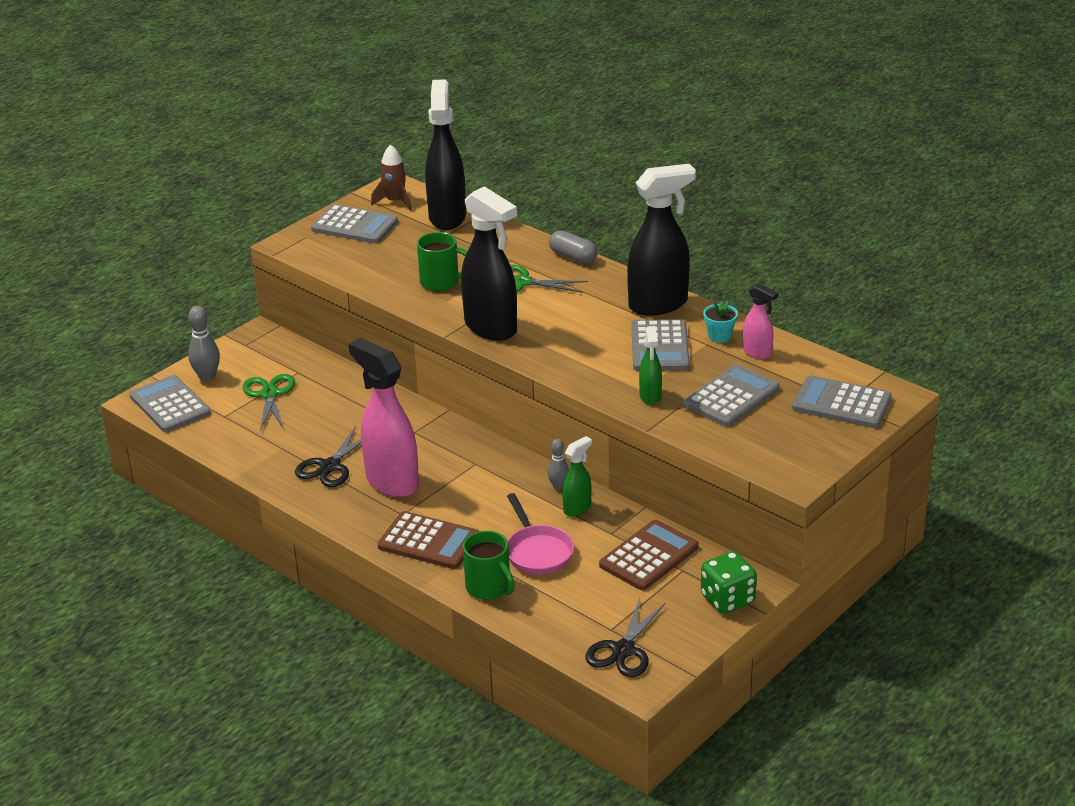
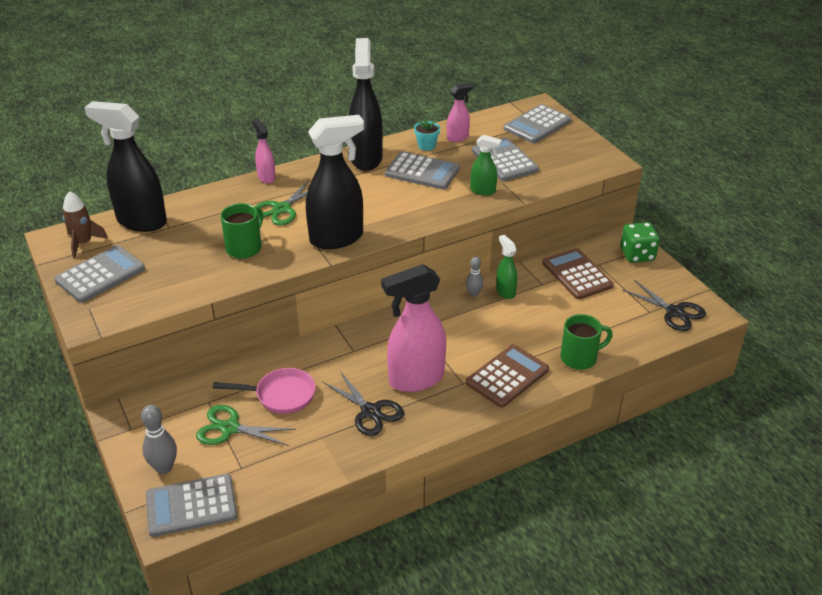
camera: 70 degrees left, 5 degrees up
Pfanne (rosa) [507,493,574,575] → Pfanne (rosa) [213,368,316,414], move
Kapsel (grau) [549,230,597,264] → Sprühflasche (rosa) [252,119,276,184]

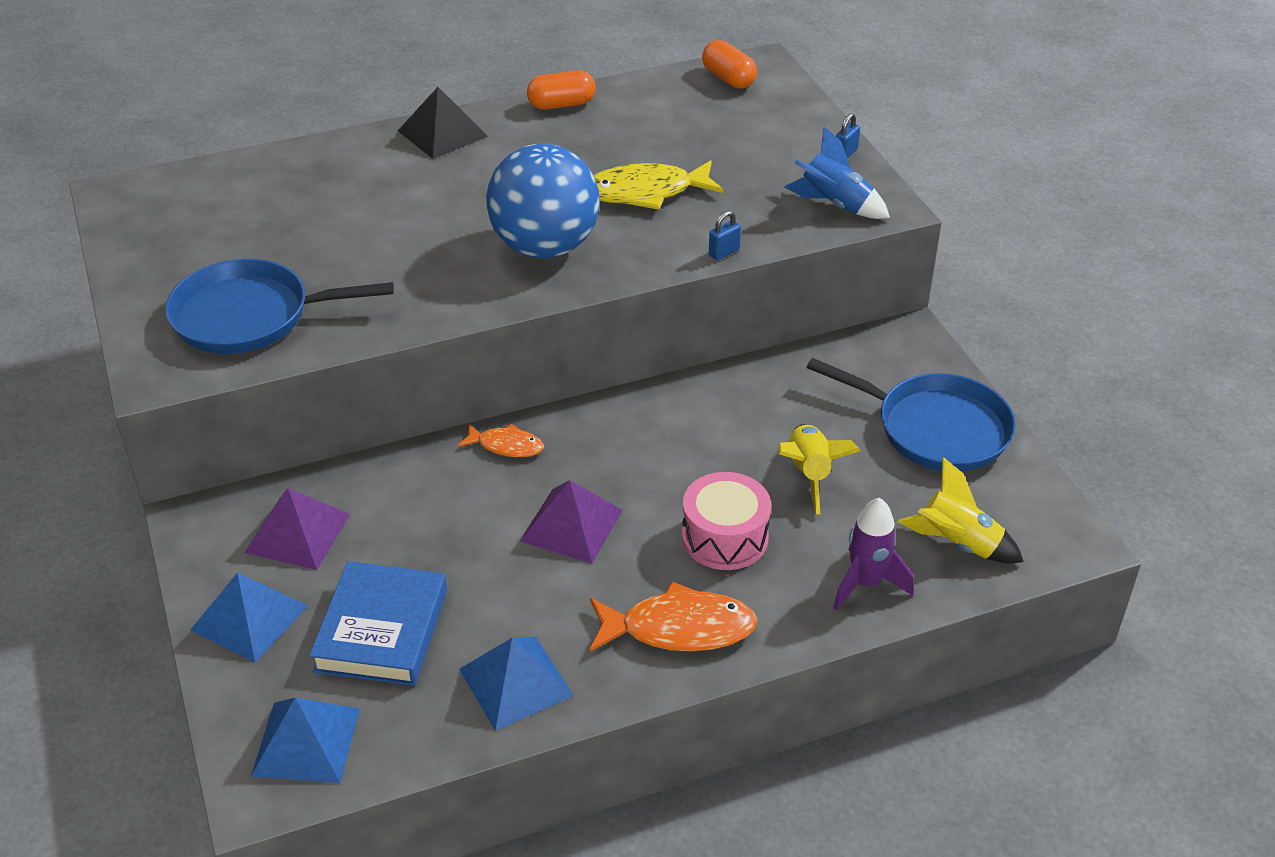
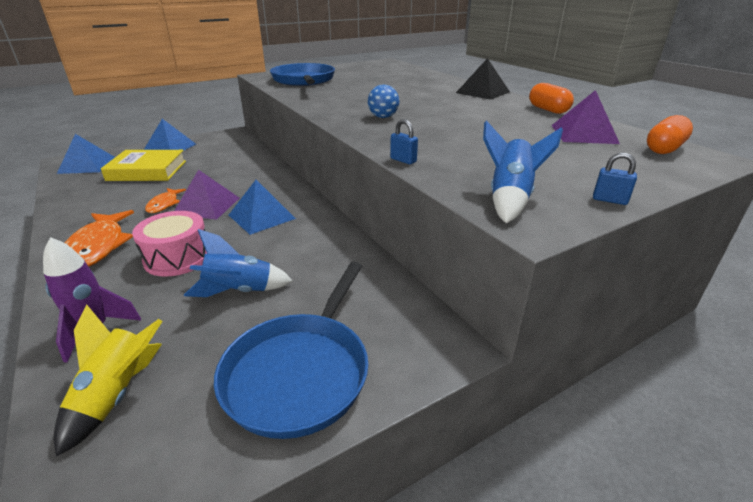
camera: 80 degrees right, 10 degrees down
Buch (blau) [309,561,447,686] → Buch (gelb) [101,150,186,181]
Fisch (orange) [458,423,544,457] → Fisch (orange) [145,188,186,213], move
Rakete (gelb) [778,424,860,514] → Rakete (blau) [184,229,293,297]
Pyramide (blau) [459,637,574,731] → Pyramide (blau) [229,180,296,235], move
Ball (blau) [486,144,600,258] → Ball (blau) [368,85,399,118], x0.43
Pyramide (lila) [244,488,350,570] → Pyramide (lila) [551,90,620,144], move
Fisch (gelb) [594,160,724,210] → -

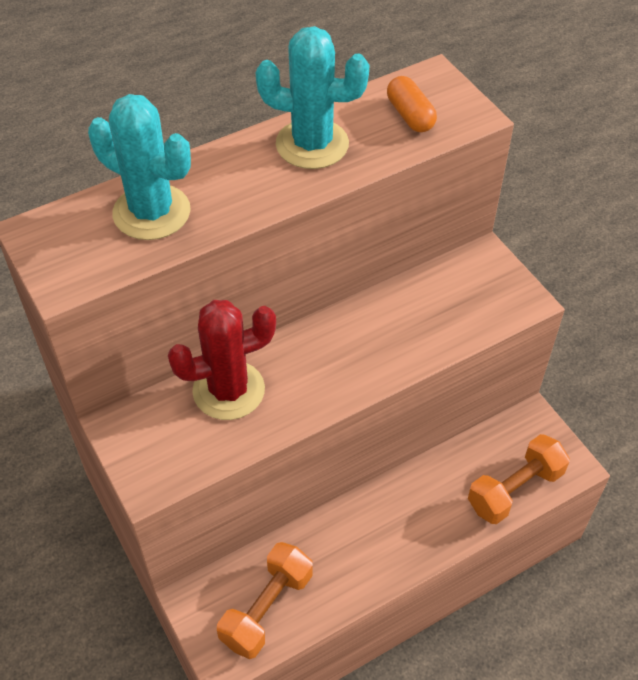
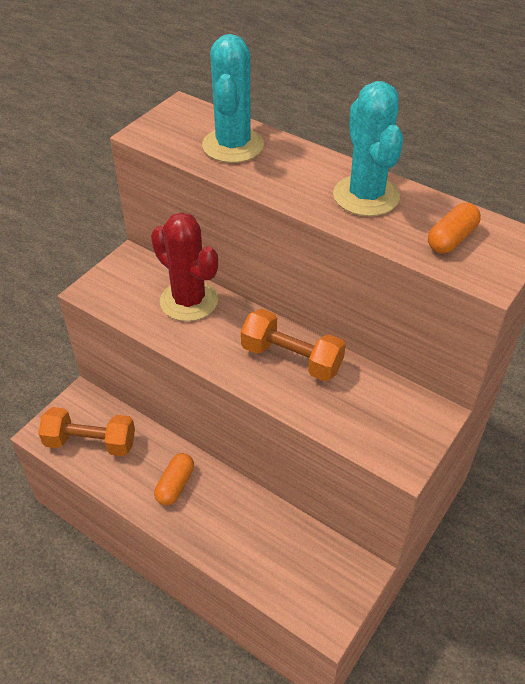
camera: 65 degrees right, 5 degrees down
- → Kapsel (orange) [154,453,194,506]
Hantel (orange) [468,434,570,524] → Hantel (orange) [241,309,346,381], move

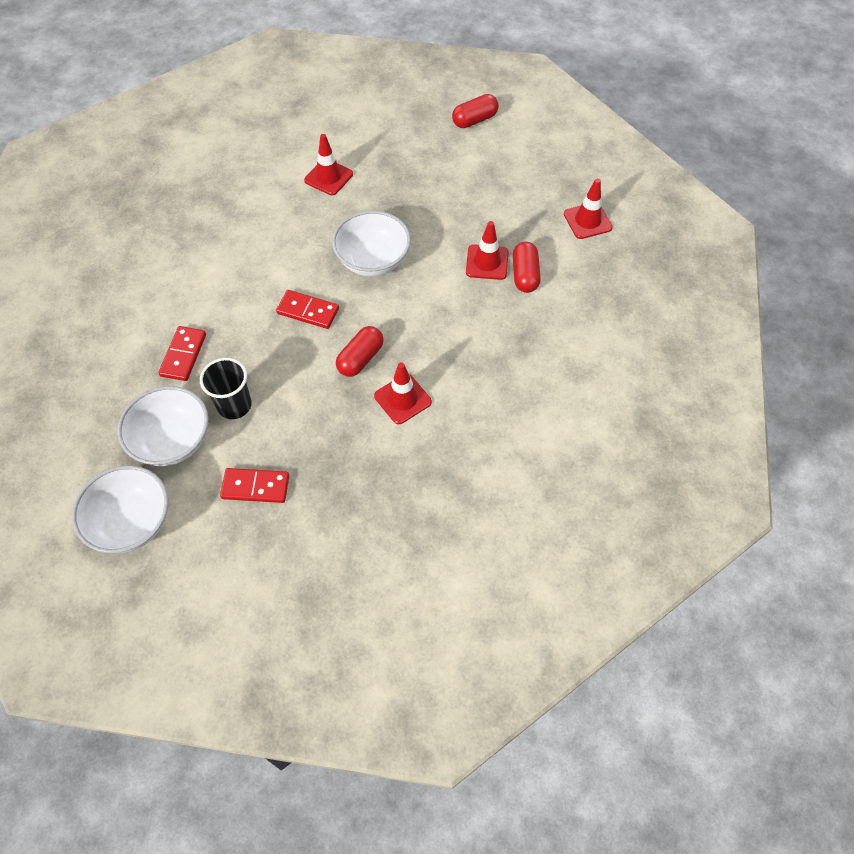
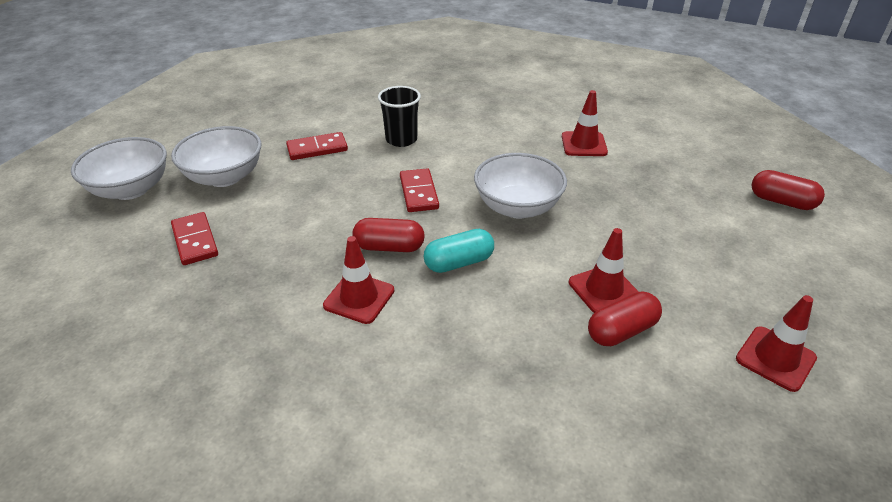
camera: 60 degrees right, 20 degrees down
Becher (schwarz) [200,358,252,419] → Becher (schwarz) [378,86,421,147], move
- → Kapsel (türkis) [424,229,494,273]

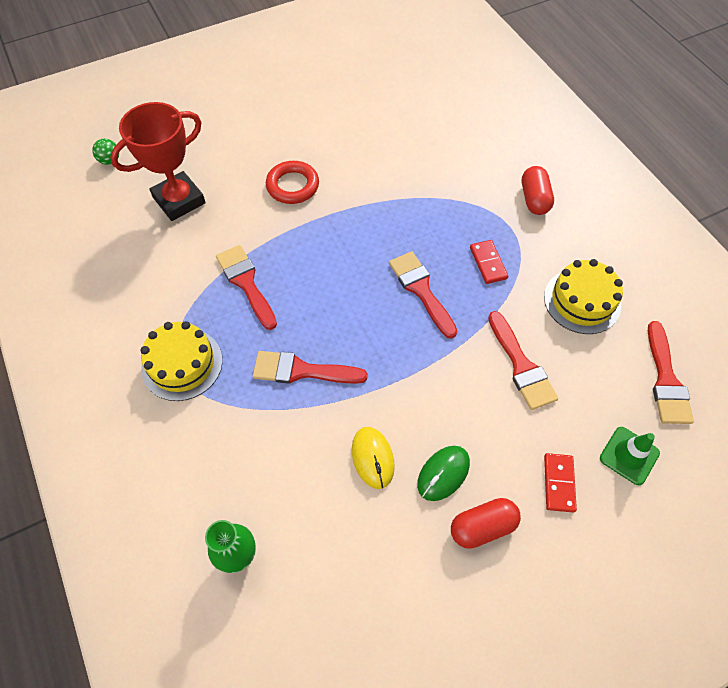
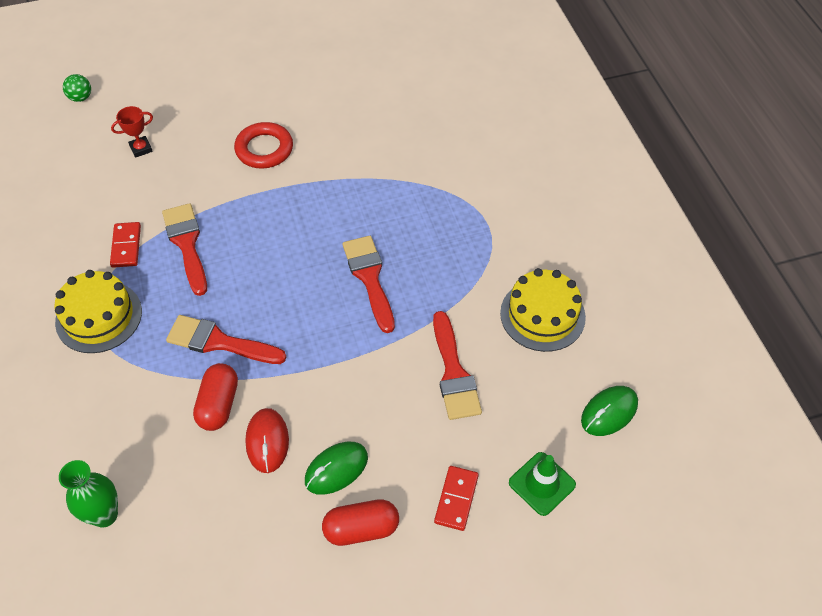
camera: 10 degrees right, 5 degrees down
Dominostein (rot) [470,240,508,284] → Dominostein (rot) [110,222,141,268], move
Pokal (rot) [110,102,206,221] → Pokal (rot) [111,106,153,158], x0.43
Kapsel (rot) [522,166,554,215] → Kapsel (rot) [193,363,238,431], move
Computermaus (gelb) [352,427,395,489] → Computermaus (rot) [245,408,289,473]
Pinsel (rot) [648,321,694,424] → Computermaus (grün) [581,386,638,436]

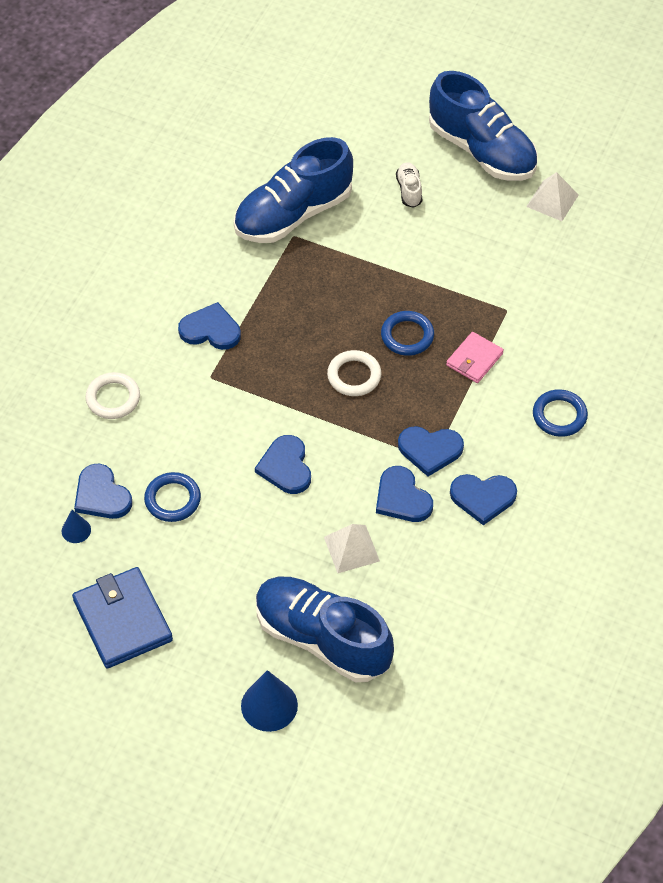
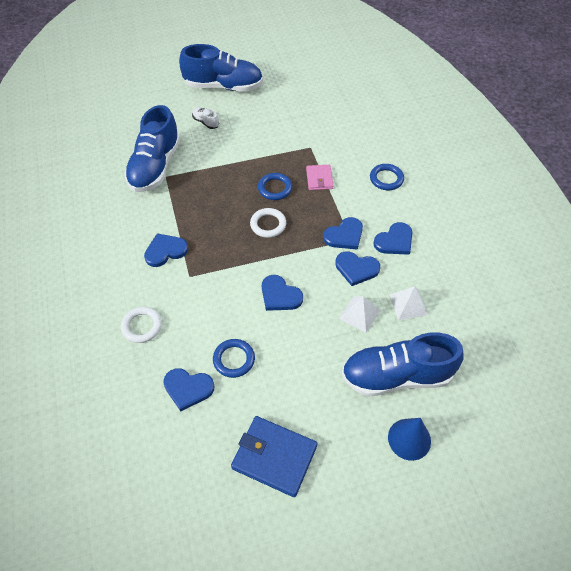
camera: 40 degrees left, 0 degrees up
Pyramide (weiß) [526,172,579,221] → Pyramide (weiß) [389,286,428,320], move
Kegel (blau) [62,510,91,543] → -

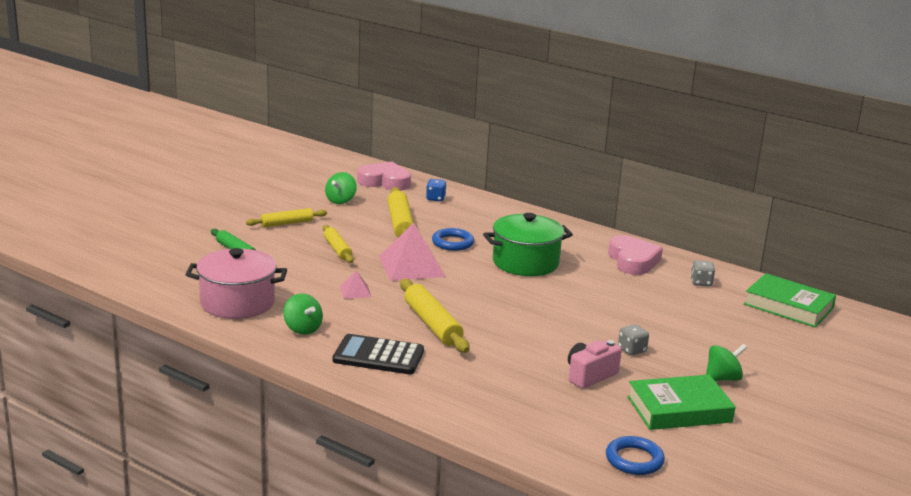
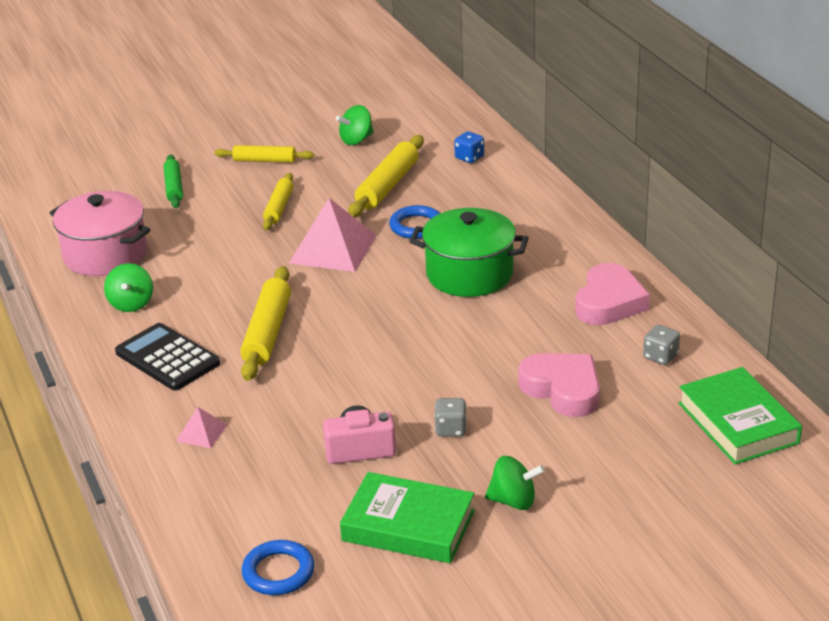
camera: 35 degrees right, 10 degrees up
Pyramide (rosa) [340,271,371,299] → Pyramide (rosa) [176,407,227,448], move
Herz (rosa) [357,162,411,191] → Herz (rosa) [519,353,600,417], move

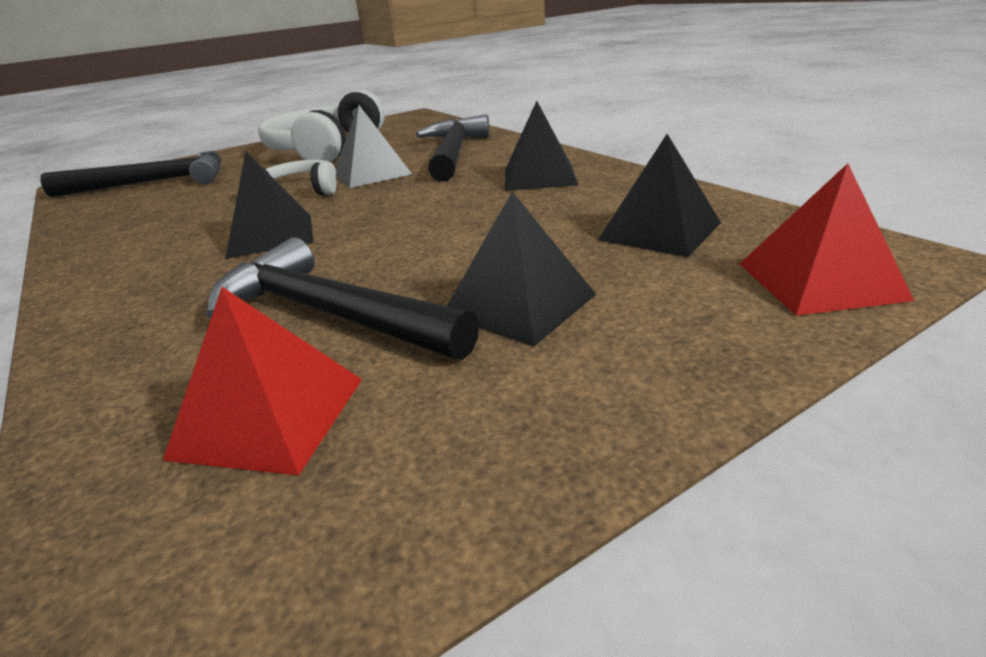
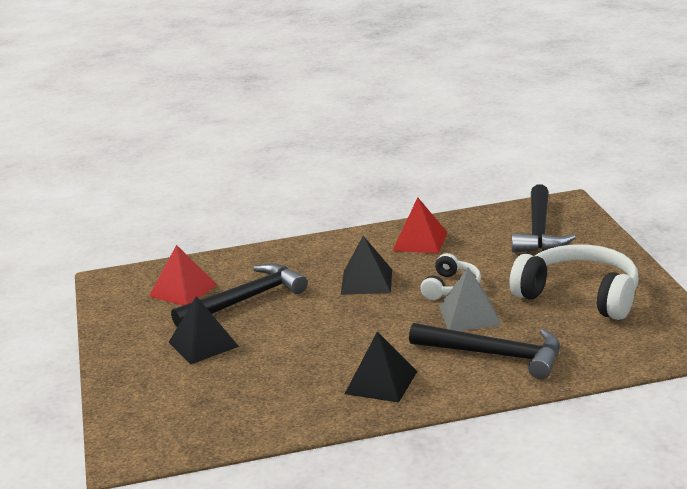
camera: 110 degrees right, 5 degrees down
Pyramide (rot) [740,163,914,316] → Pyramide (rot) [392,197,448,253], move
Pyramide (schwarz) [598,134,721,257] → -

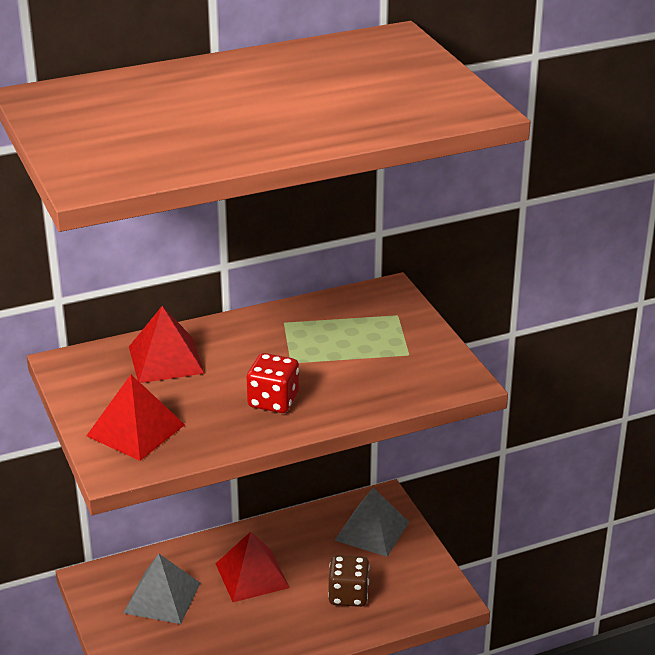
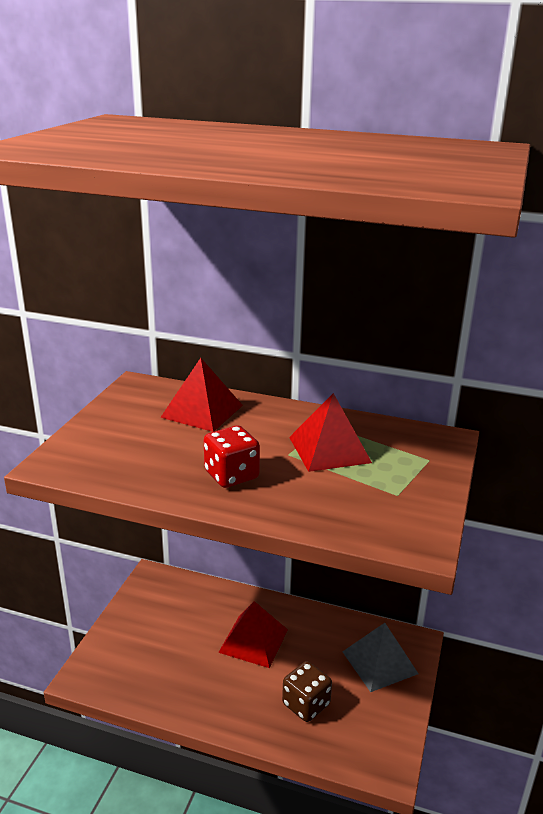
camera: 40 degrees right, 5 degrees down
Pyramide (rot) [86,375,185,461] → Pyramide (rot) [289,393,372,472], move
Pyramide (grau) [124,554,200,624] → -

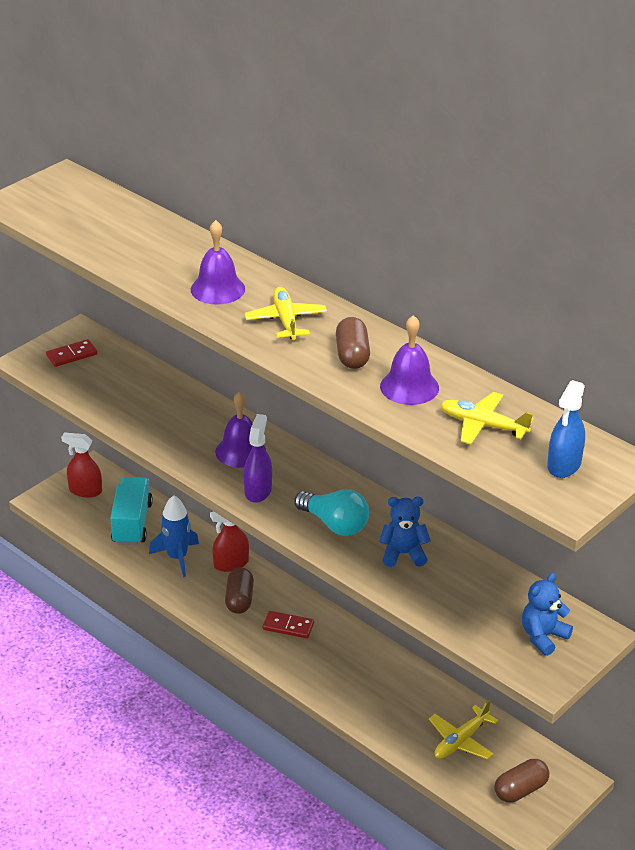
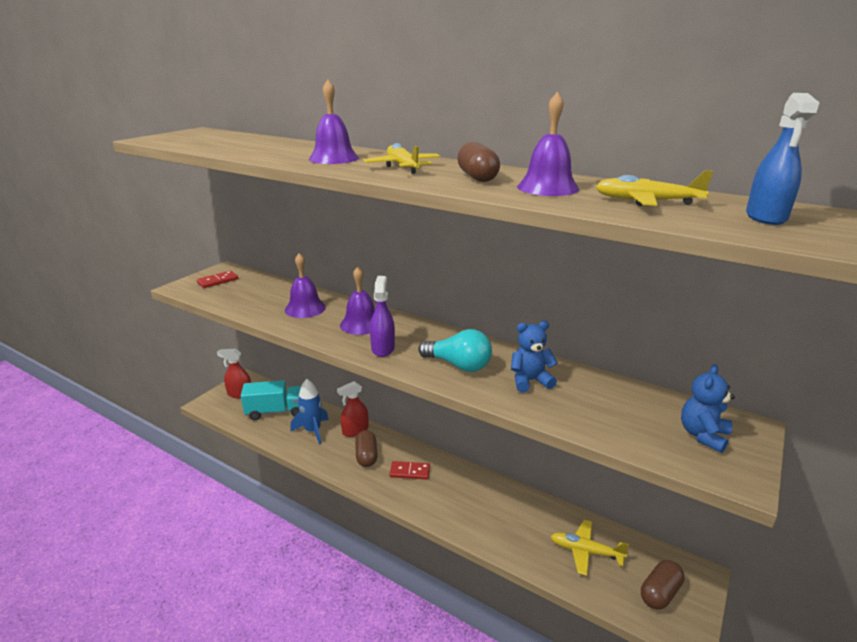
camera: 10 degrees left, 10 degrees down
Lastwagen (türkis) [110,477,153,545] → Lastwagen (türkis) [241,380,301,420], 90 degrees clockwise
- → Glocke (lila) [285,253,326,318]
Flugzeug (gelb) [429,700,499,759] → Flugzeug (gelb) [550,520,629,576], 75 degrees clockwise

